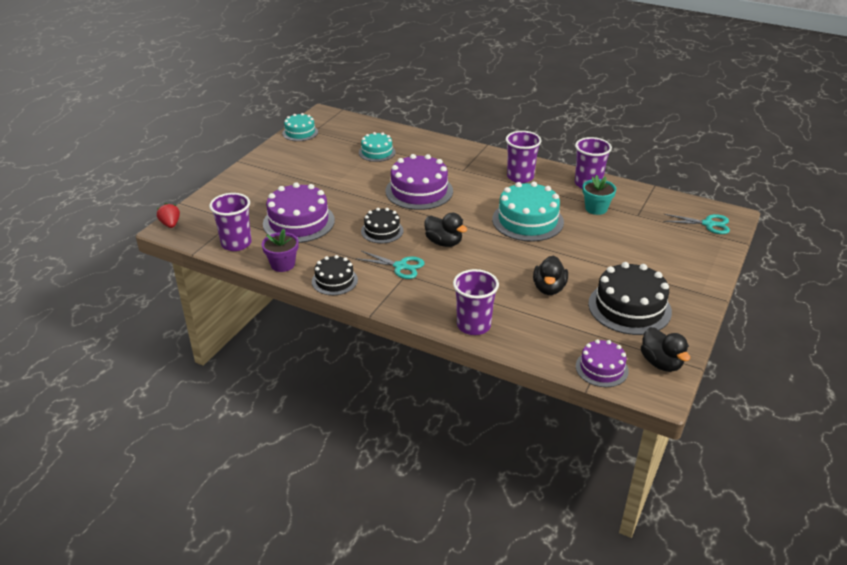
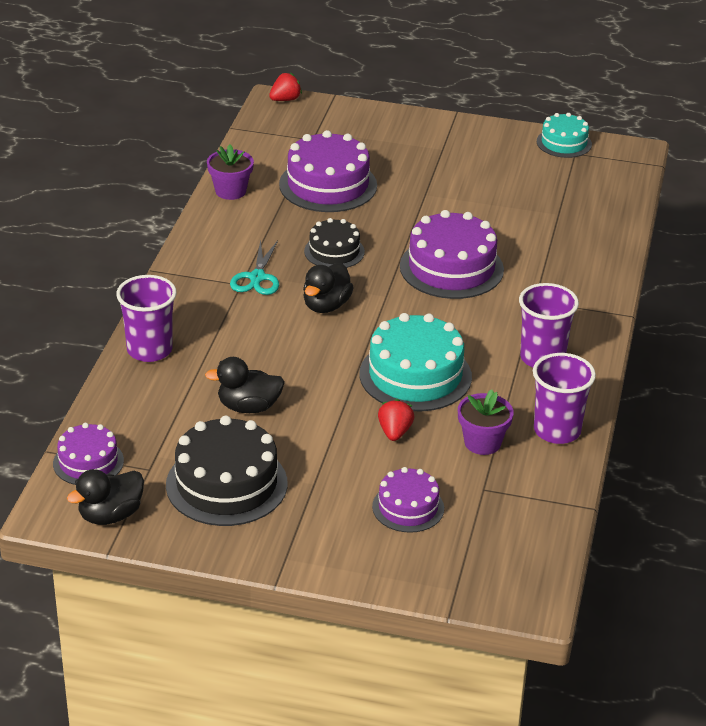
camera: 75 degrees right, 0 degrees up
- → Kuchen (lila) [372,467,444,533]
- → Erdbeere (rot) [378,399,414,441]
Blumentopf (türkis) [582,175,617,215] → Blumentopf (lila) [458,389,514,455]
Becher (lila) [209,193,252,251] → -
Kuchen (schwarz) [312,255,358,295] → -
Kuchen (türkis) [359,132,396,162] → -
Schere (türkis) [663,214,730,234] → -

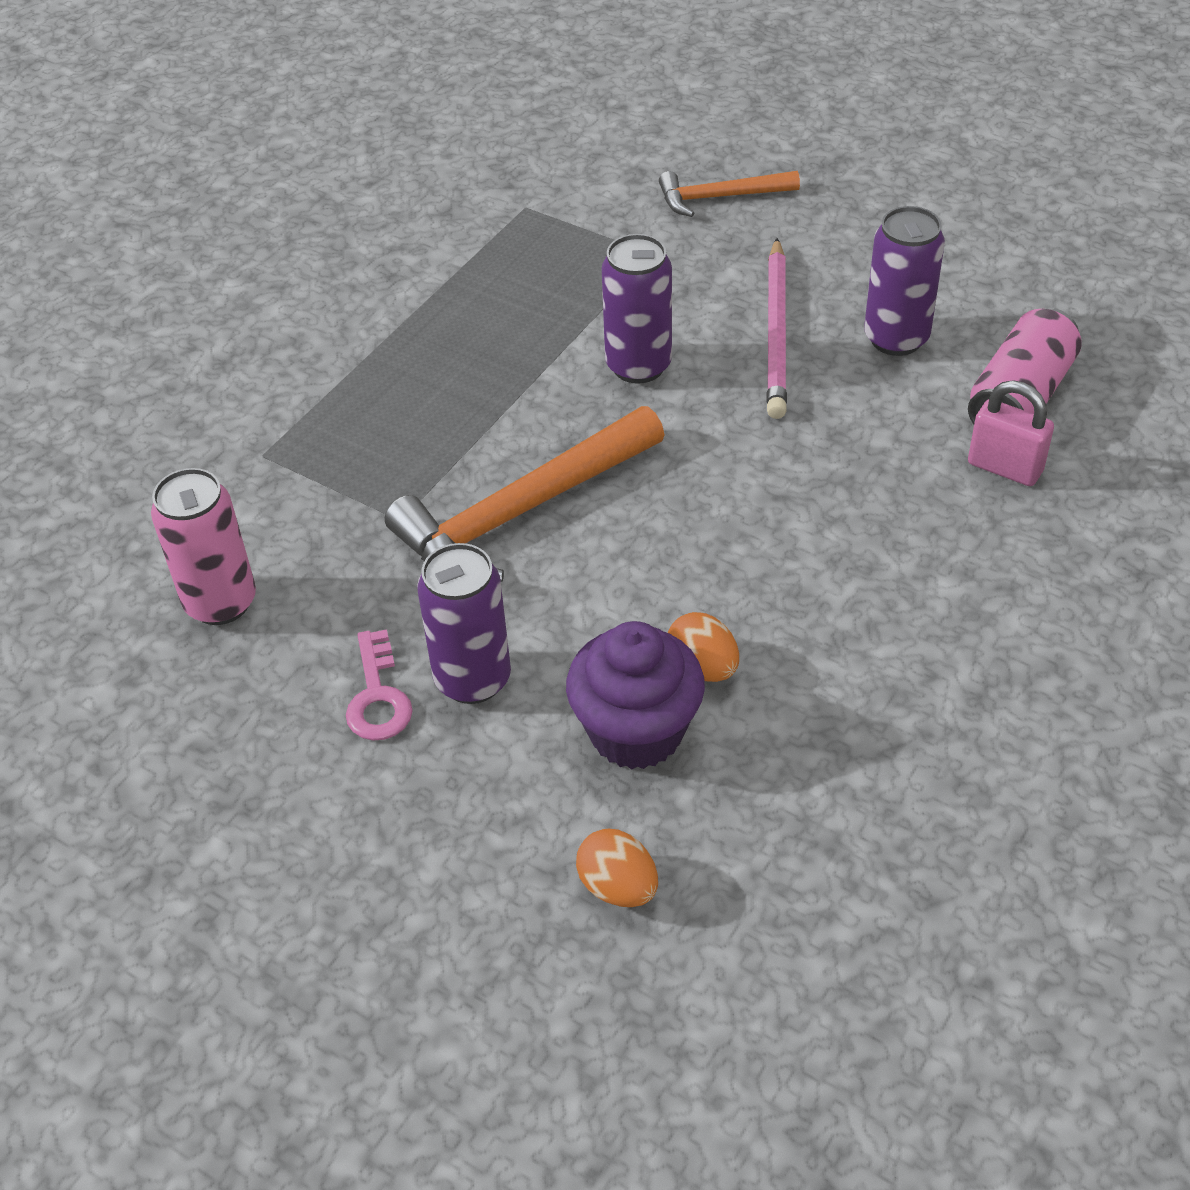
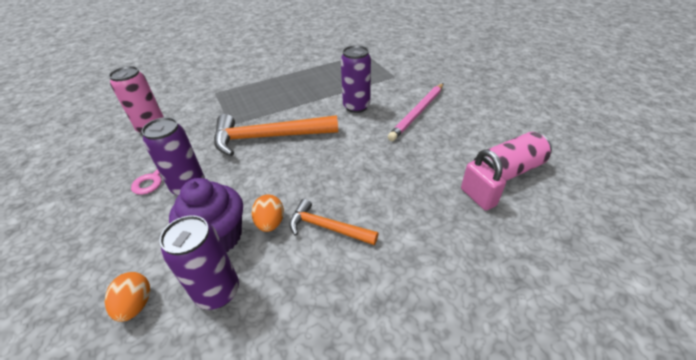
camera: 30 degrees right, 5 degrees down
Dose (lila) [864,206,945,356] → Dose (lila) [159,215,239,310], move
Hammer (orange) [659,171,800,217] → Hammer (orange) [289,199,378,245], move

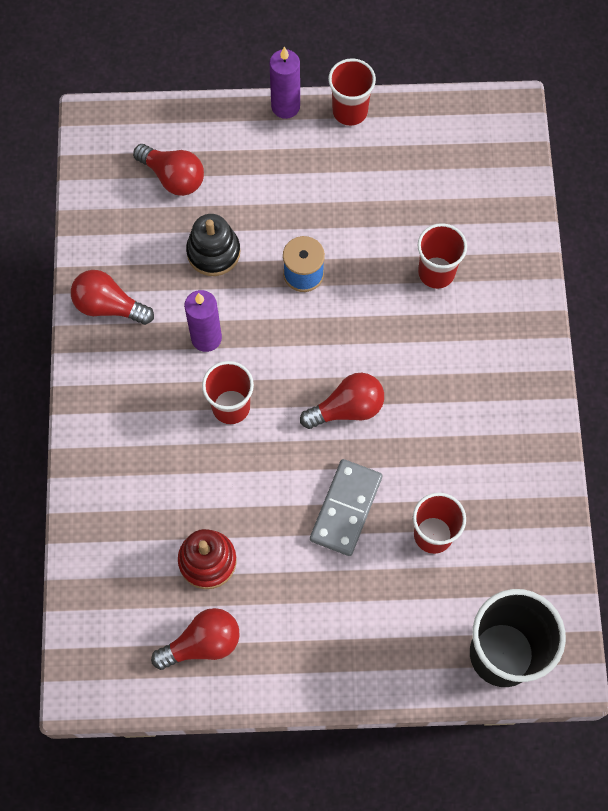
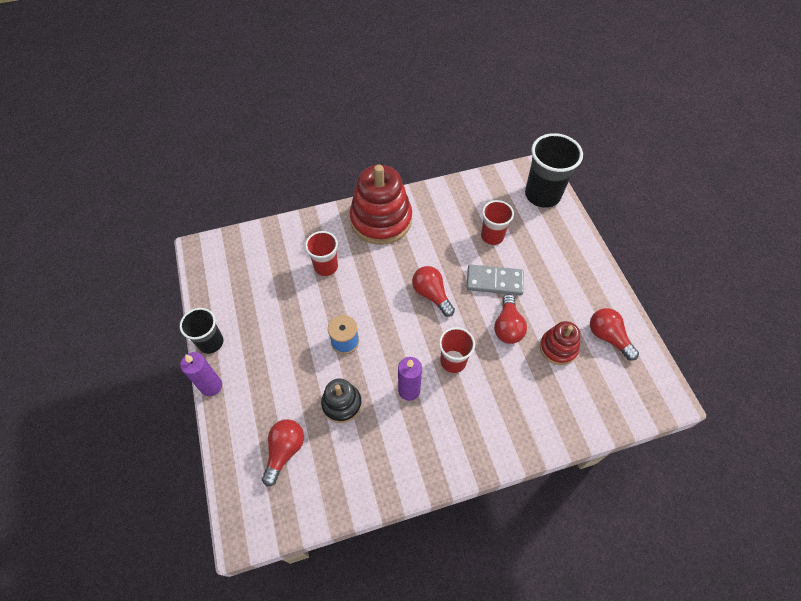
camera: 105 degrees left, 10 degrees down
Becher (rot) [328,58,376,126] → Becher (schwarz) [180,308,224,354]
- → Stapelspielzeug (rot) [349,165,412,245]
Glühbirne (rot) [71,270,154,325] → Glühbirne (rot) [494,294,527,344], move

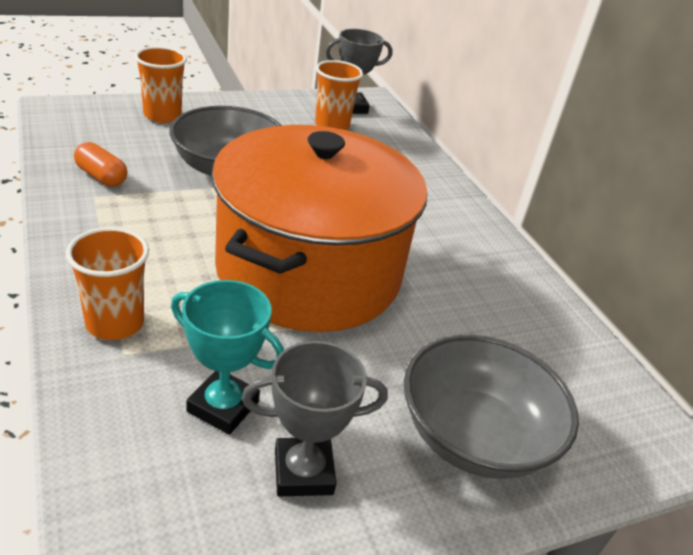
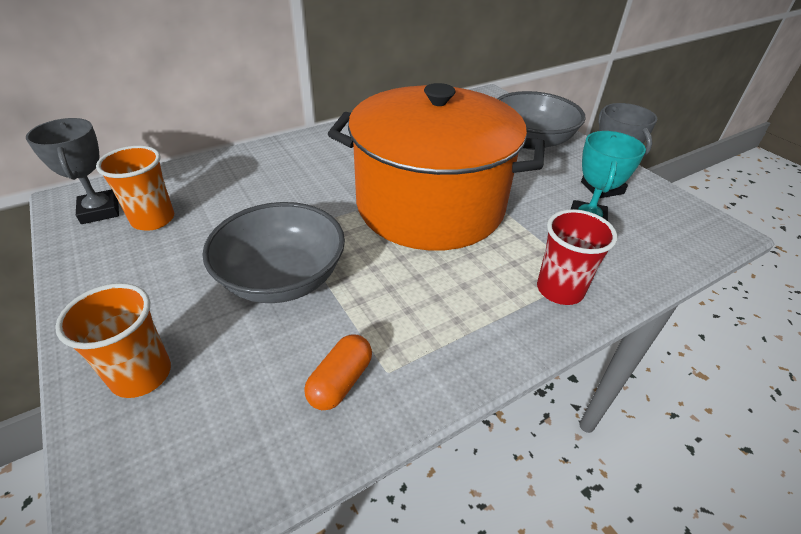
camera: 95 degrees left, 5 degrees up
Becher (orange) [66,227,149,340] → Becher (rot) [537,209,618,305]

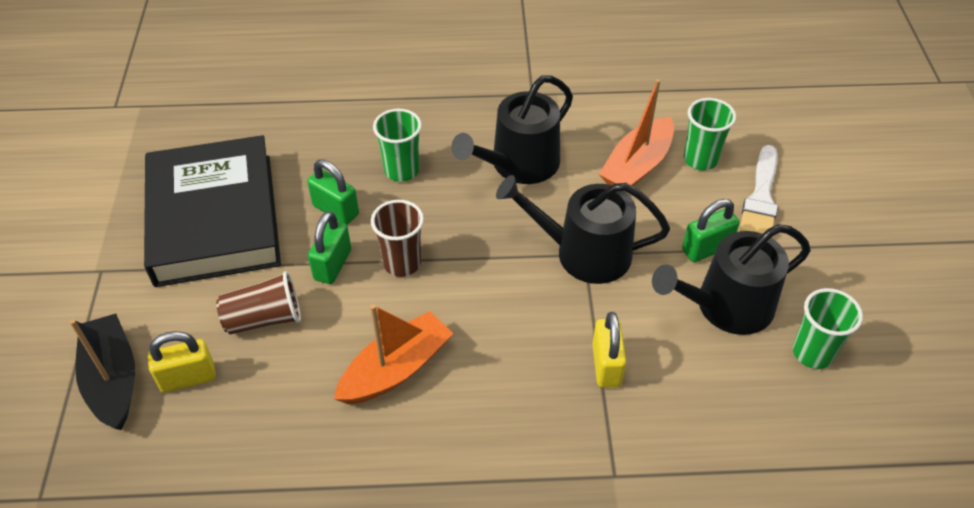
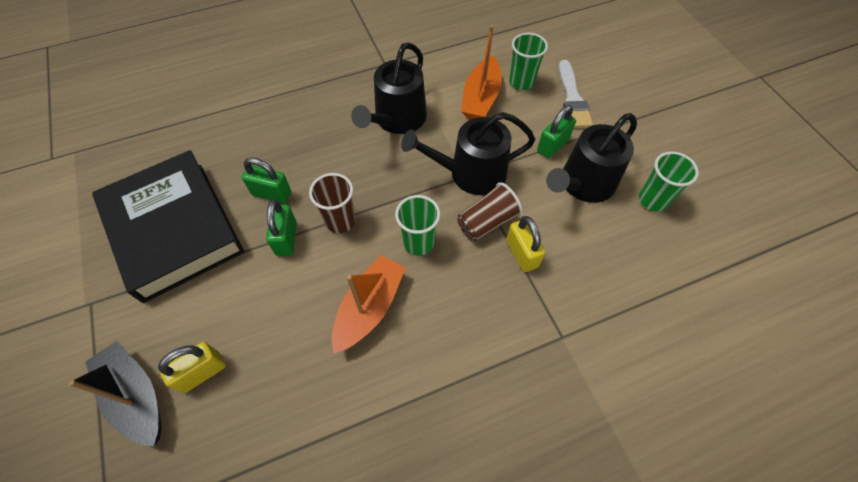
camera: 20 degrees left, 10 degrees up
Becher (grün) [373,109,422,182] → Becher (grün) [395,195,440,256], move
Becher (braun) [216,271,301,334] → Becher (braun) [457,182,523,241], move

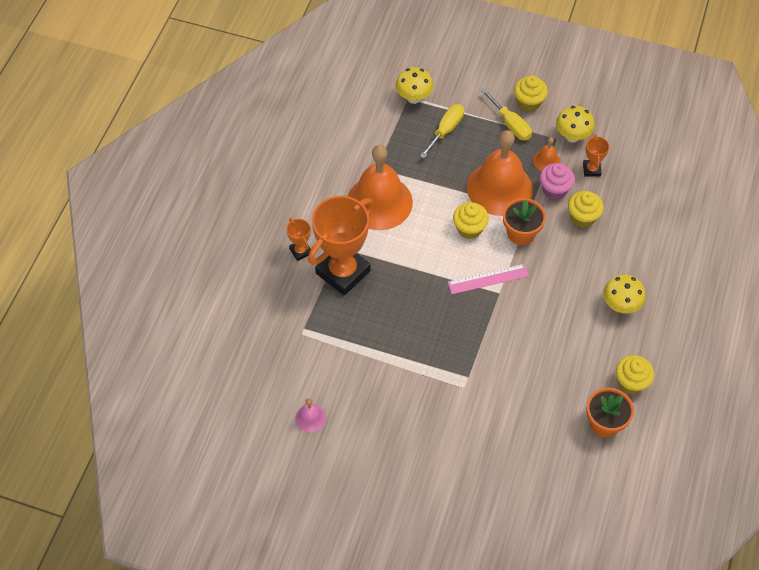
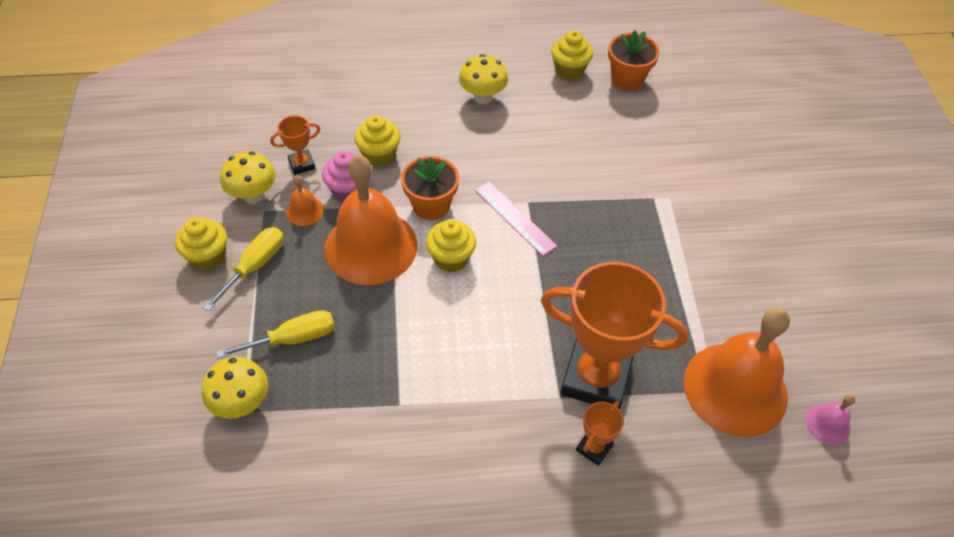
camera: 115 degrees left, 5 degrees down
Schraubenzieher (gelb) [420,104,464,159] → Schraubenzieher (gelb) [216,310,335,358], 150 degrees clockwise
Glocke (orange) [348,145,413,230] → Glocke (orange) [684,307,790,437], move
Glocke (rosa) [295,398,326,432] → Glocke (rosa) [806,394,855,445], move

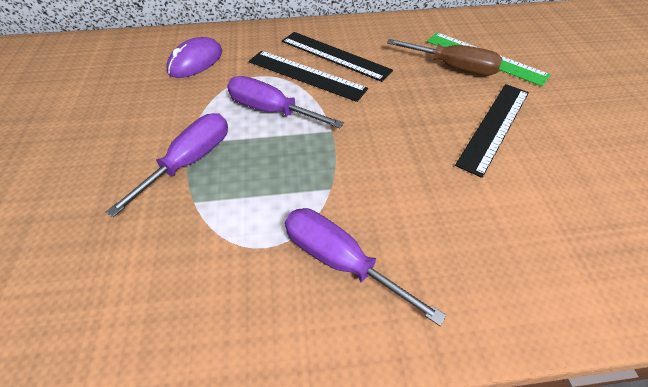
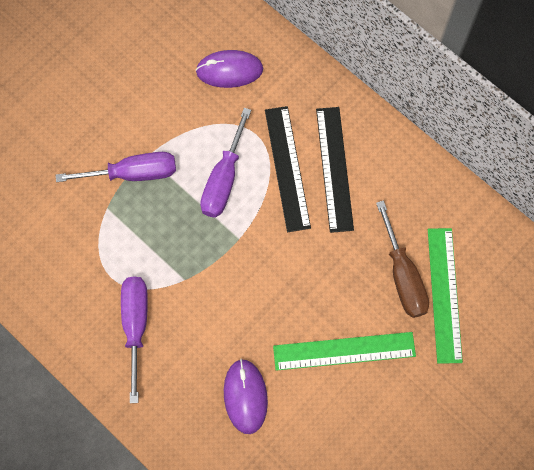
camera: 50 degrees right, 20 degrees up
Schraubenzieher (lila) [227,76,344,129] → Schraubenzieher (lila) [200,108,251,218], 150 degrees counterclockwise
- → Computermaus (lila) [224,359,268,434]
Lineal (schwarz) [455,84,529,178] → Lineal (grün) [273,332,416,371]

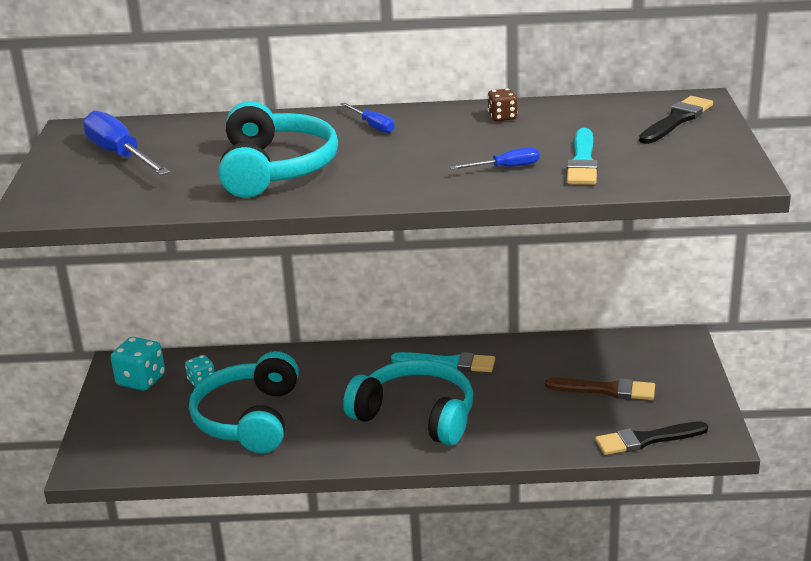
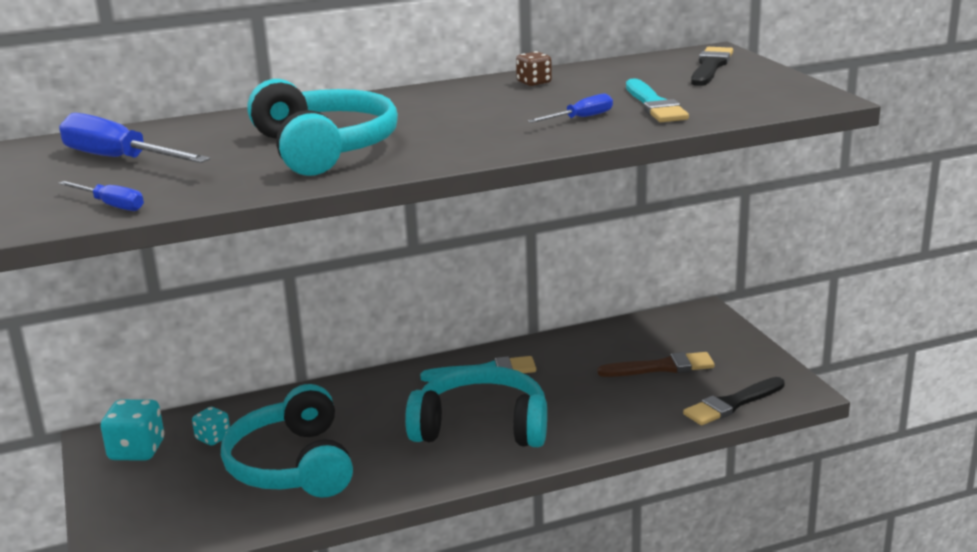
camera: 20 degrees left, 5 degrees down
Schraubenzieher (blau) [341,102,395,133] → Schraubenzieher (blau) [59,181,144,211], move

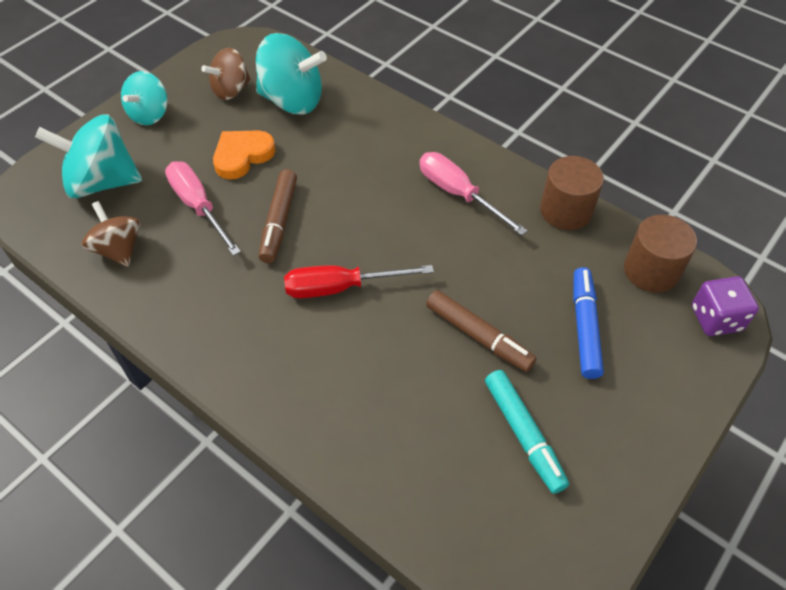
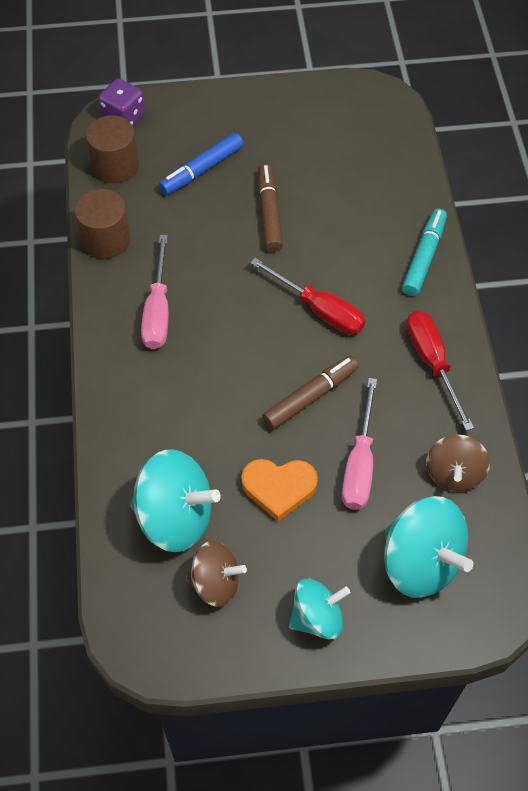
camera: 135 degrees left, 5 degrees up
Kreisel (türkis) [256,33,327,114] → Kreisel (türkis) [130,449,221,552], 135 degrees clockwise
Filzstift (türkis) [485,370,569,494] → Filzstift (türkis) [402,208,447,296], move
- → Schraubenzieher (rot) [406,311,474,431]

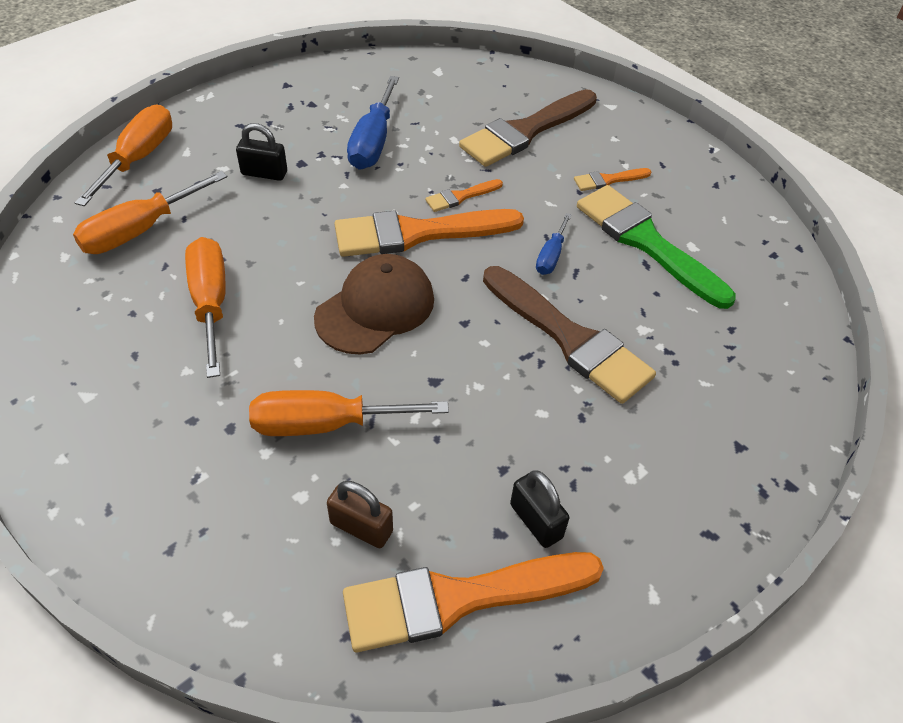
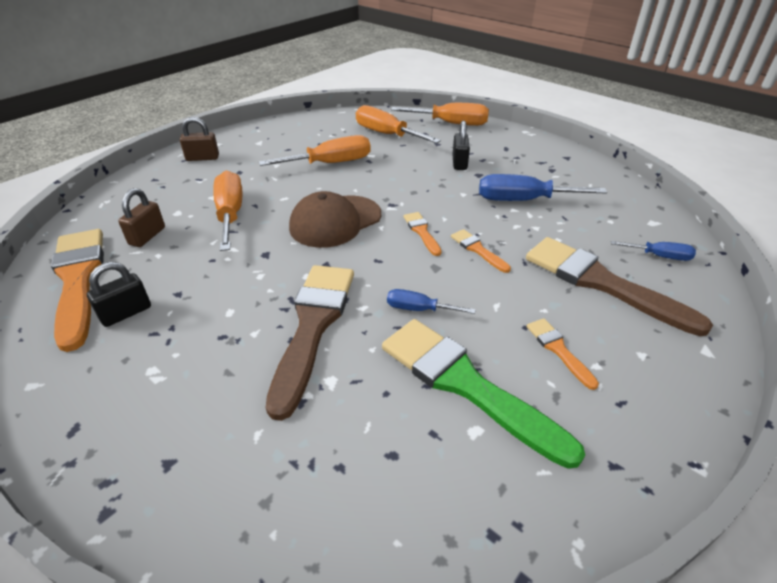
camera: 85 degrees right, 10 degrees down
- → Vorhängeschloss (braun) [180,117,219,161]
Pinsel (braun) [483,266,656,404] → Pinsel (braun) [266,265,354,421], 150 degrees clockwise
Kappe (braun) [314,254,434,354] → Kappe (braun) [289,191,381,248], 105 degrees clockwise
Pinsel (grün) [577,185,736,309] → Pinsel (grün) [382,319,585,469], 90 degrees counterclockwise
Pinsel (orange) [334,209,524,257] → Pinsel (orange) [403,212,442,256], x0.46
- → Schraubenzieher (blau) [611,241,696,261]

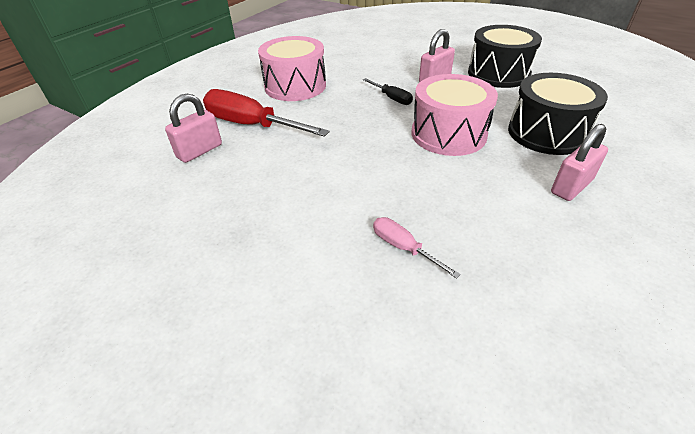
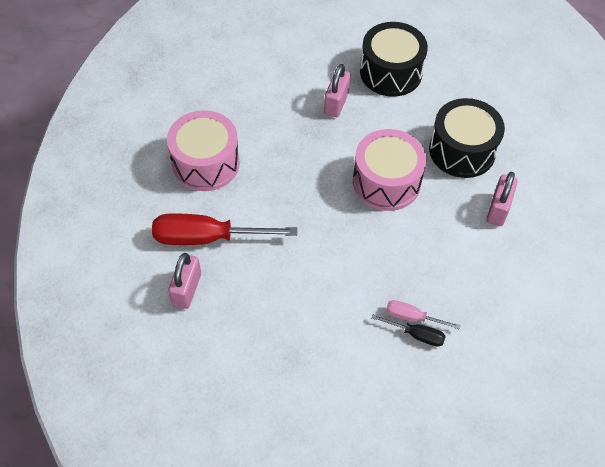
camera: 30 degrees left, 15 degrees up
Schraubenzieher (schwarz) [363,78,413,105] → Schraubenzieher (schwarz) [371,314,446,347], move

